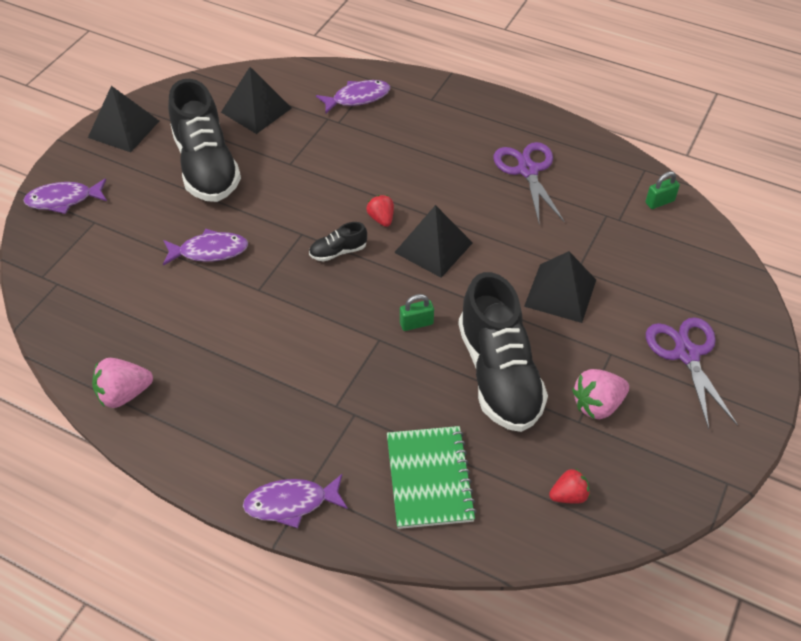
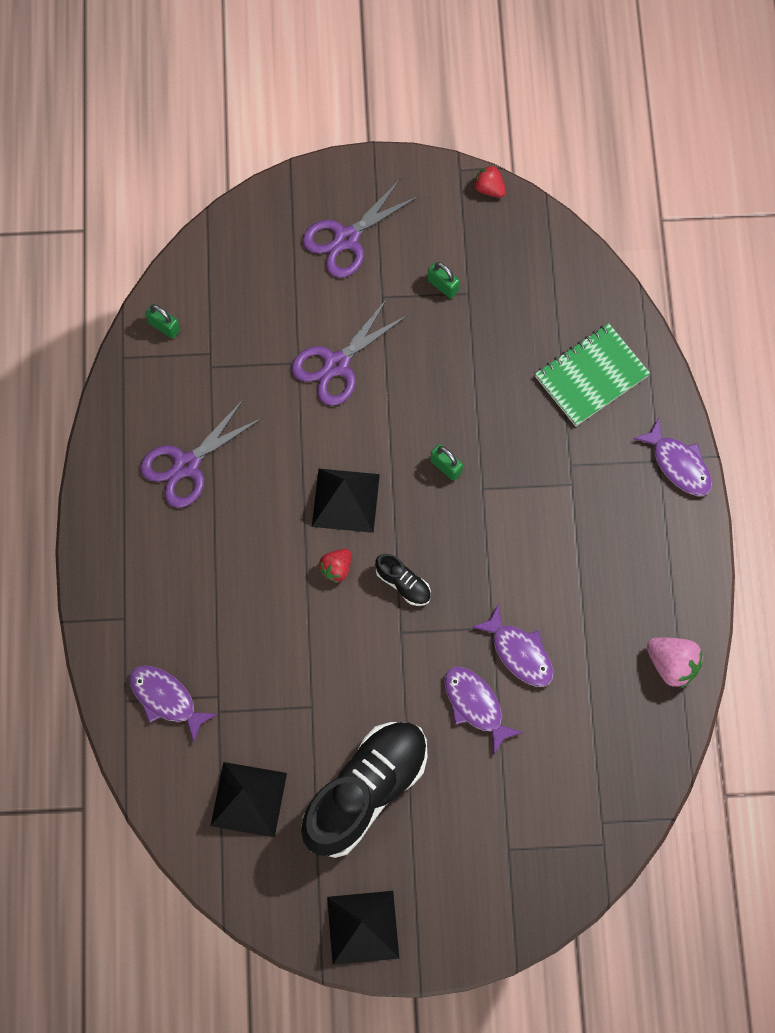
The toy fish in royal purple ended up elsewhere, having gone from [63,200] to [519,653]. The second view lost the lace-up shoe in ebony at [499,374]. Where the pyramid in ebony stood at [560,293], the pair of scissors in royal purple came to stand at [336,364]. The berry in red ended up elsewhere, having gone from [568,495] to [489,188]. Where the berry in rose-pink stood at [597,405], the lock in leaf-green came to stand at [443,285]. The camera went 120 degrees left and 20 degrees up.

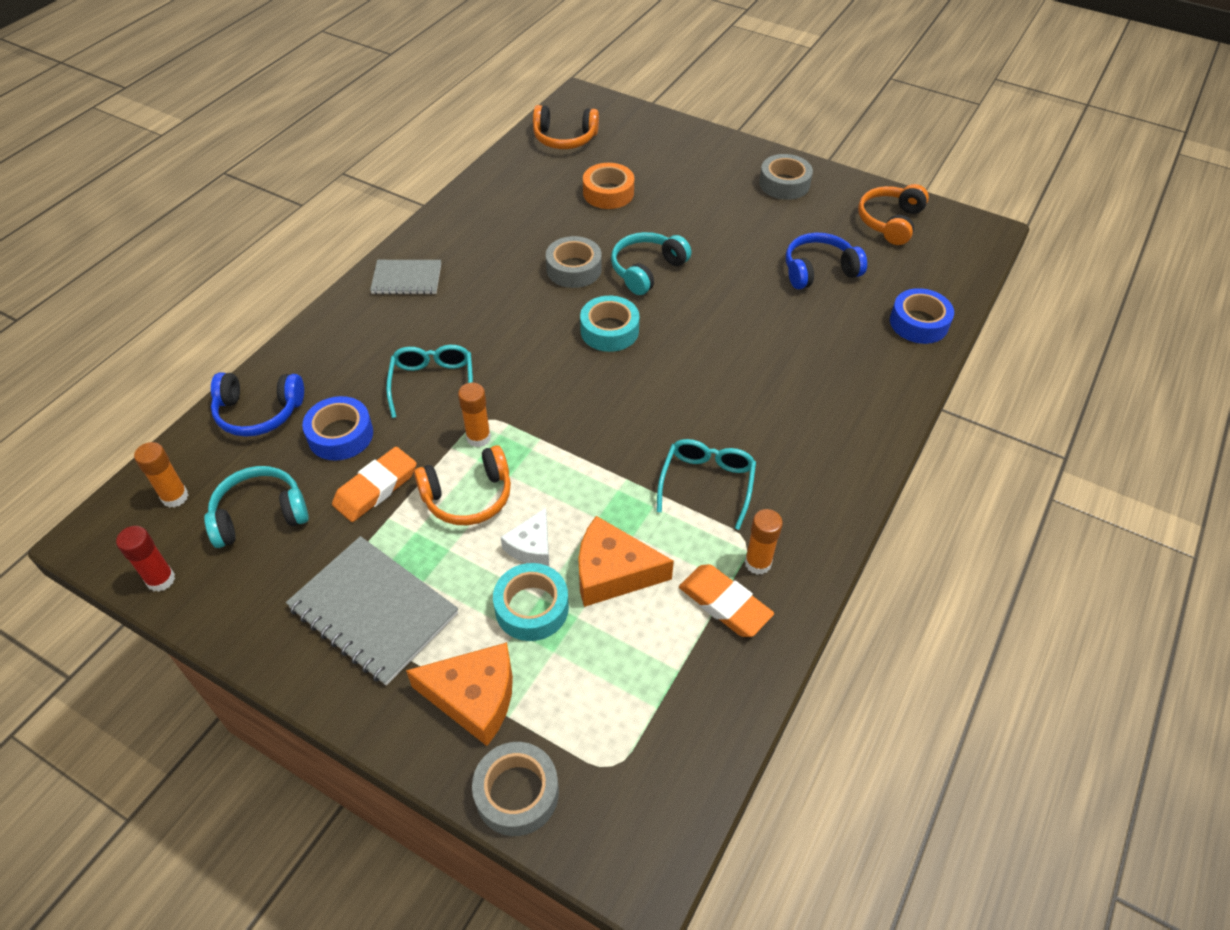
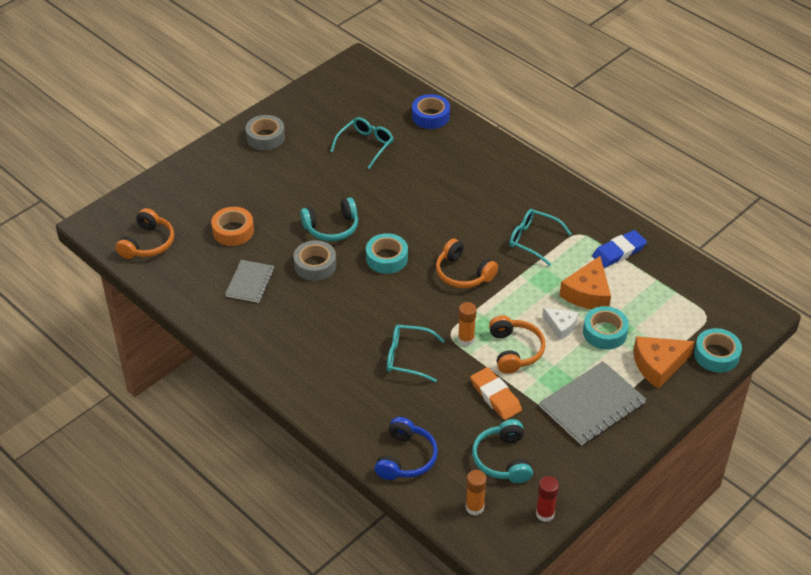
The second view lost the tape in cobalt at [340,435]. The exercise book in gray ended up elsewhere, having gone from [407,279] to [250,282]. The piece of cheese in orange at [474,697] ended up facing another way, 135 degrees counterclockwise from before. What was the tape in gray at [517,793] turned into the tape in aqua at [716,355]. The over-ear headphones in aqua at [647,270] ended up facing another way, 75 degrees counterclockwise from before. What was the eraser in orange at [724,604] turned into the eraser in cobalt at [619,252]. The second view lost the glue stick in orange at [758,563]. Where the over-ear headphones in cobalt stood at [819,271], the glasses in aqua came to stand at [365,145]. The over-ear headphones in orange ended up elsewhere, having gone from [890,222] to [463,273]. The camera went 75 degrees left and 5 degrees down.

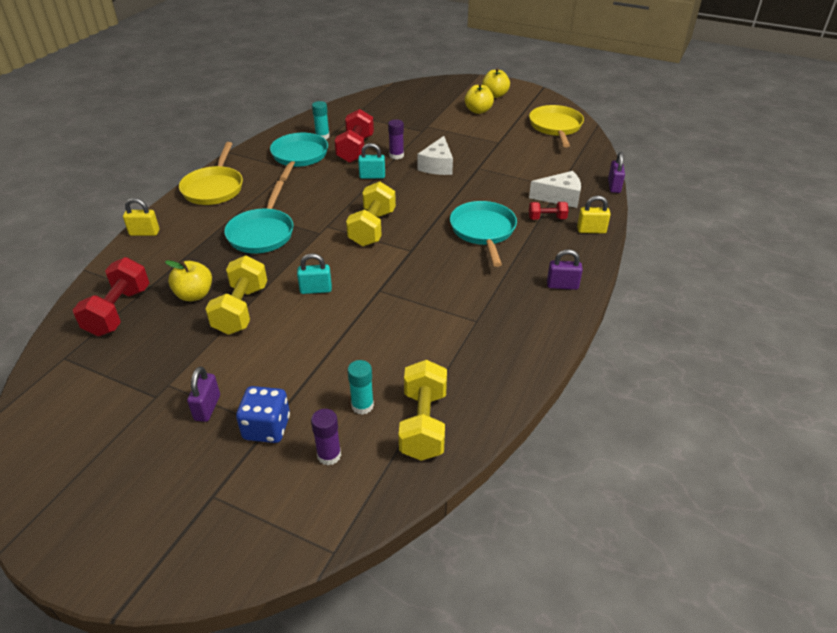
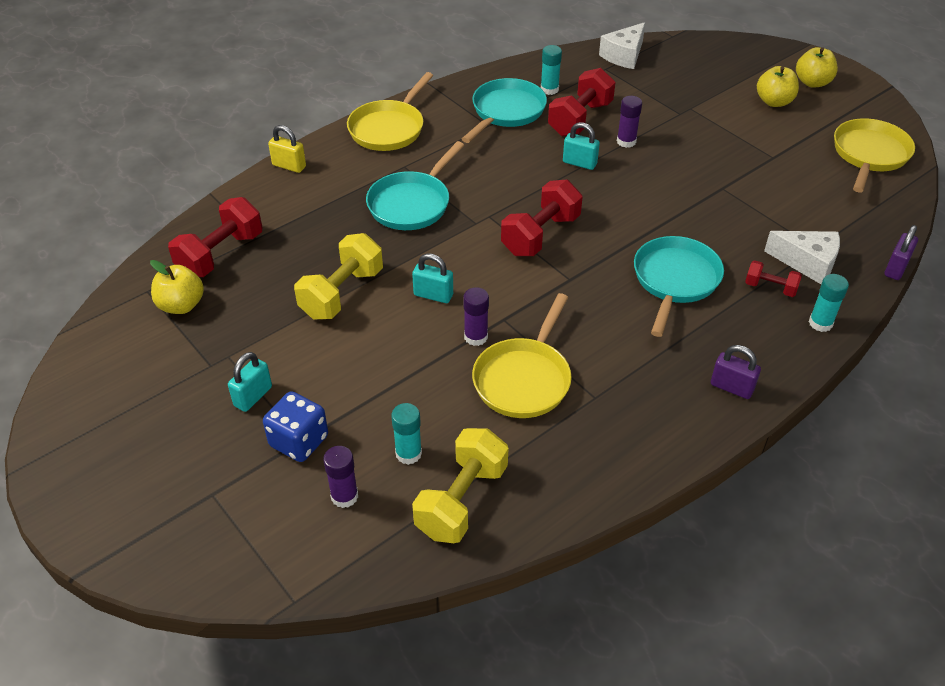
The toy apple in bright yellow ended up elsewhere, having gone from [194,295] to [181,305]. What was the lock in royal purple at [207,408] turned into the lock in aqua at [253,396]. What was the dumbbell in bright yellow at [372,228] turned into the dumbbell in red at [540,235]. The piece of cheese in snow-white ended up elsewhere, having gone from [437,166] to [624,55]. Where the lock in bright yellow stood at [591,230], the glue stick in aqua came to stand at [820,323]. The second view gained the glue stick in royal purple at [476,337]. The second view gained the frying pan in bright yellow at [524,379]. The camera went 25 degrees right and 5 degrees up.

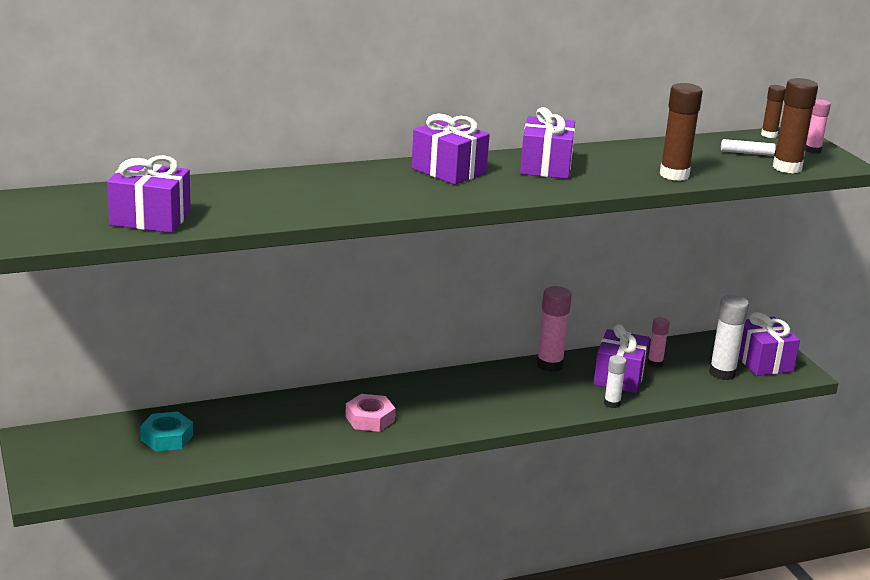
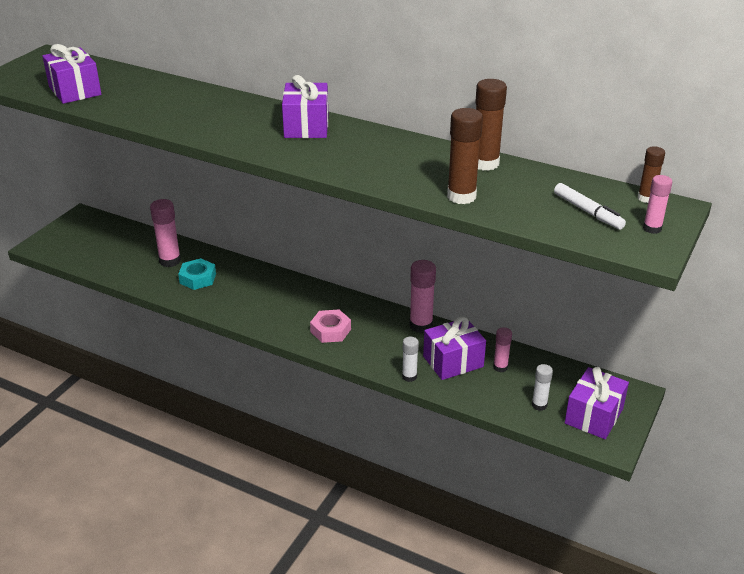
The hexagon nut in aqua ended up elsewhere, having gone from [167,438] to [198,278]. The hexagon nut in rose-pink ended up elsewhere, having gone from [370,419] to [330,330]. The second view lost the present in royal purple at [546,166]. The size of the glue stick in snow-white at [722,373] changed by a factor of 0.60. The glue stick in brown ended up elsewhere, having gone from [787,168] to [485,163]. The second view gained the glue stick in rose-pink at [170,261]. The camera went 50 degrees right and 10 degrees up.

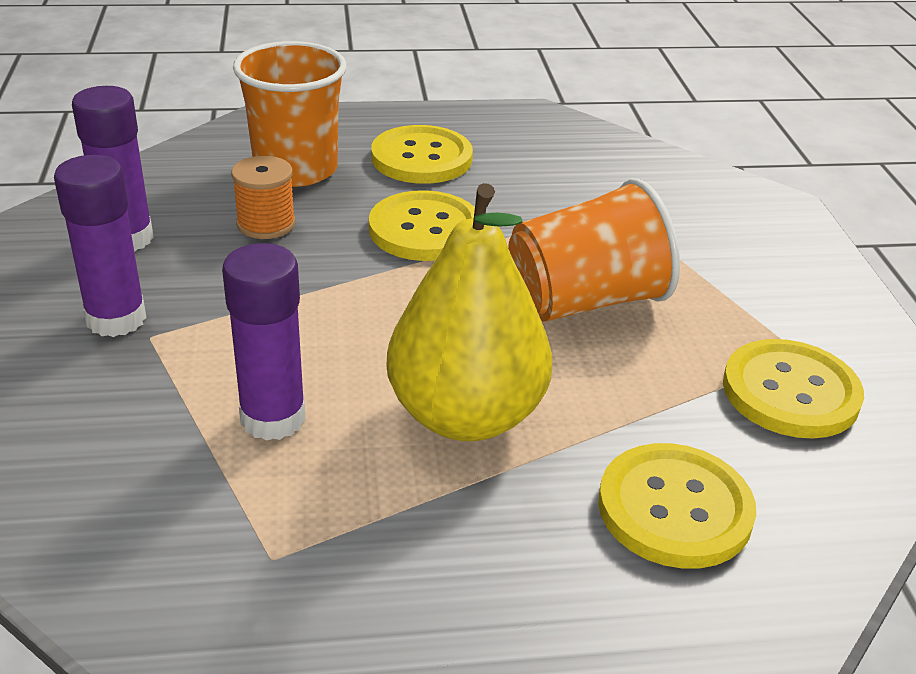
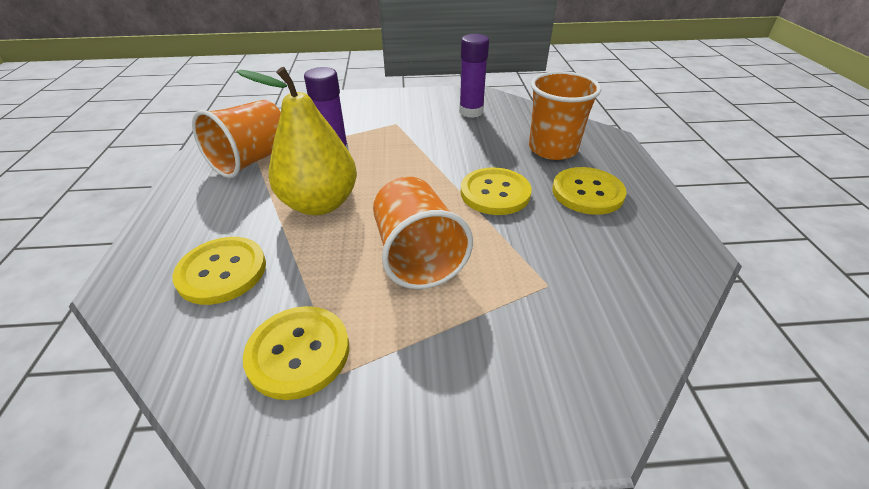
The second view lost the glue stick in royal purple at [116,319]. The second view lost the spool in orange at [266,224]. The second view gained the cup in orange at [252,160]. The camera went 95 degrees right and 5 degrees up.

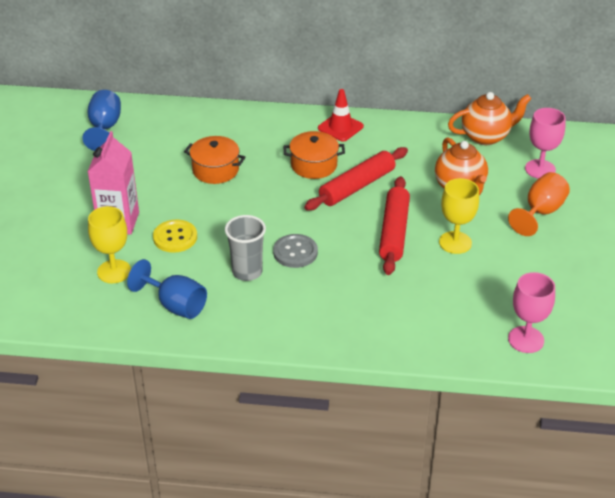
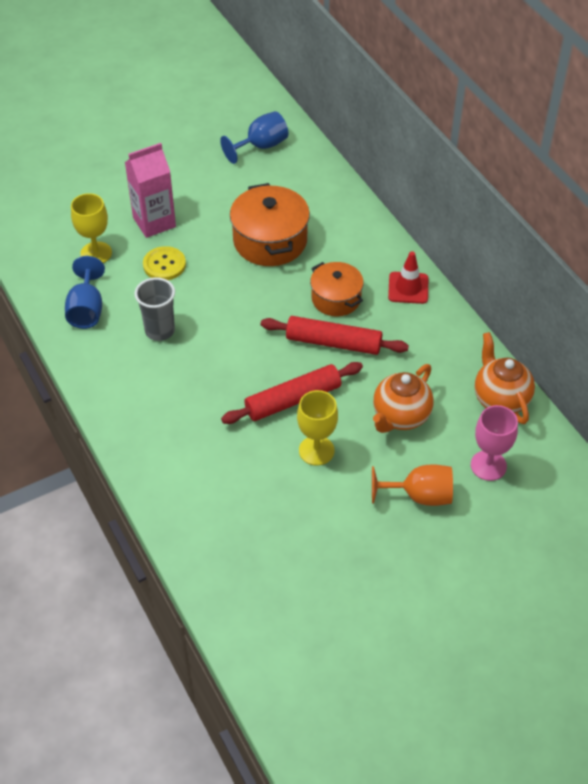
The size of the stockpot in orange at [215,170] changed by a factor of 1.55. The second view lost the sewing button in gray at [295,252]. The china teapot in orange at [486,136] ended up facing another way, 150 degrees counterclockwise from before. The second view lost the wine glass in rose-pink at [526,339]. The camera went 55 degrees right and 10 degrees up.

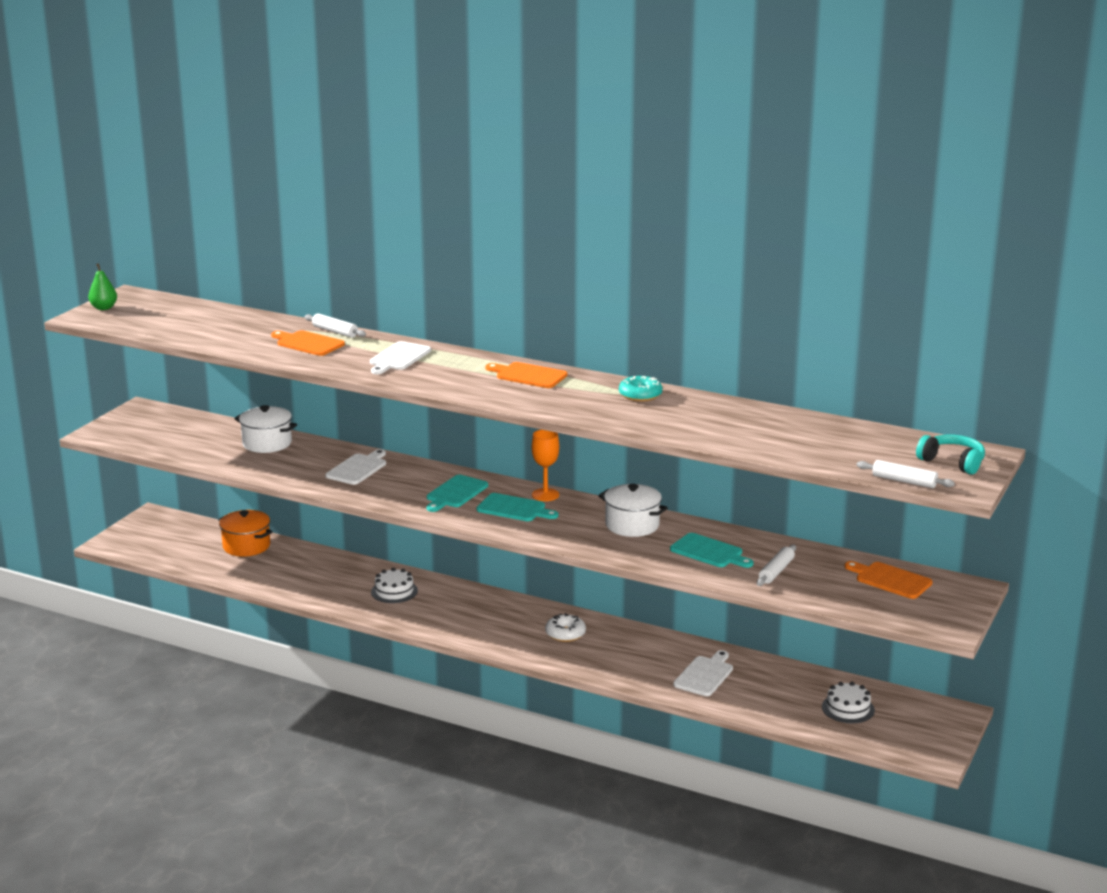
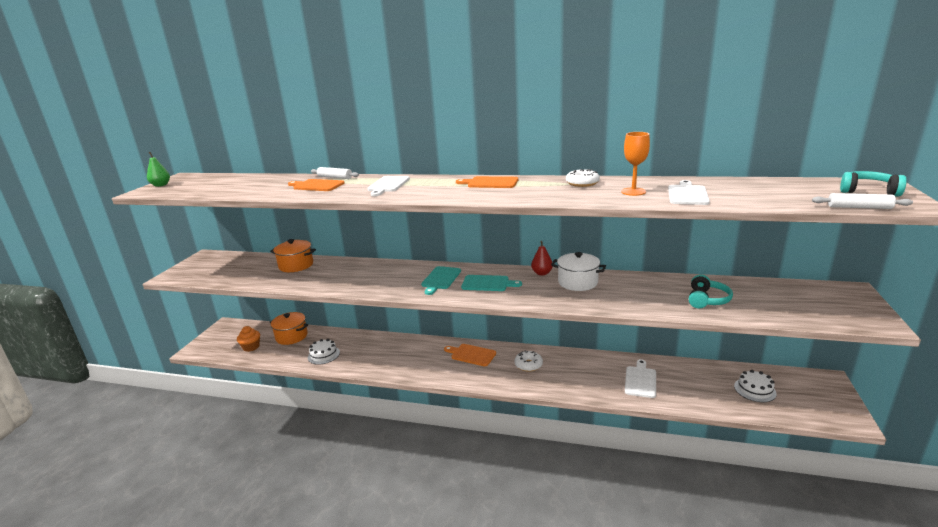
What was the stockpot in snow-white at [267,443] turned into the stockpot in orange at [296,265]. The cutting board in snow-white ended up elsewhere, having gone from [358,468] to [687,194]. The cake in snow-white ended up elsewhere, having gone from [394,591] to [323,355]. The wine glass in orange ended up elsewhere, having gone from [545,495] to [633,192]. What was the glazed donut in aqua at [640,395] turned into the glazed donut in snow-white at [582,183]. The second view lost the cutting board in aqua at [709,552]. Where the pastry roller in snow-white stood at [776,571], the over-ear headphones in aqua came to stand at [707,300]. The cutting board in orange ended up elsewhere, having gone from [890,580] to [471,355]. The second view gained the cupcake in orange at [251,347]. The second view gained the pear fruit in red at [542,273]. The camera went 10 degrees left and 0 degrees up.

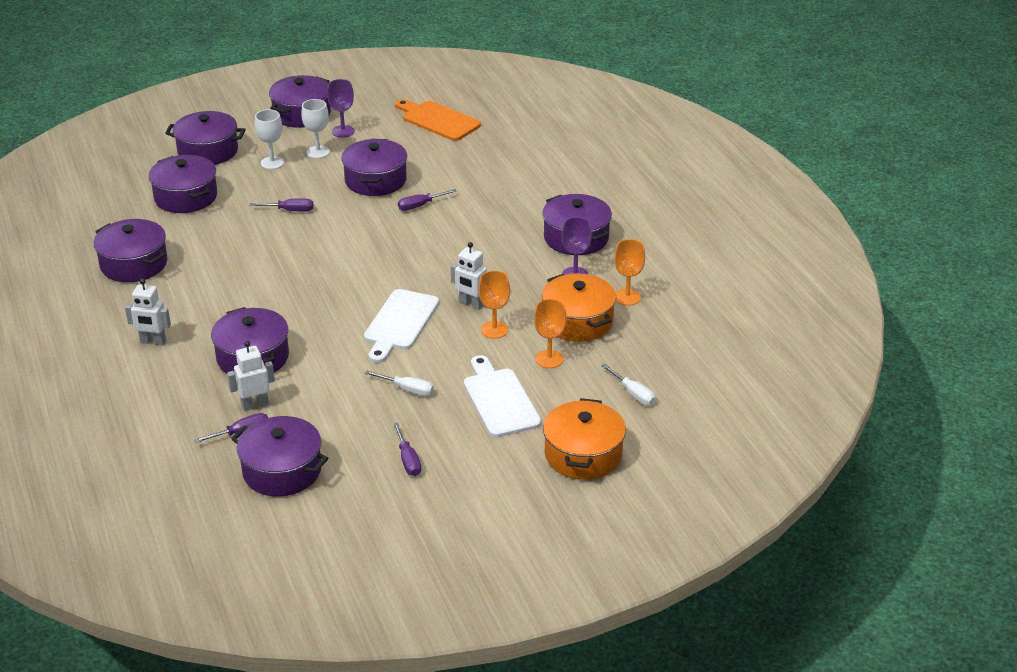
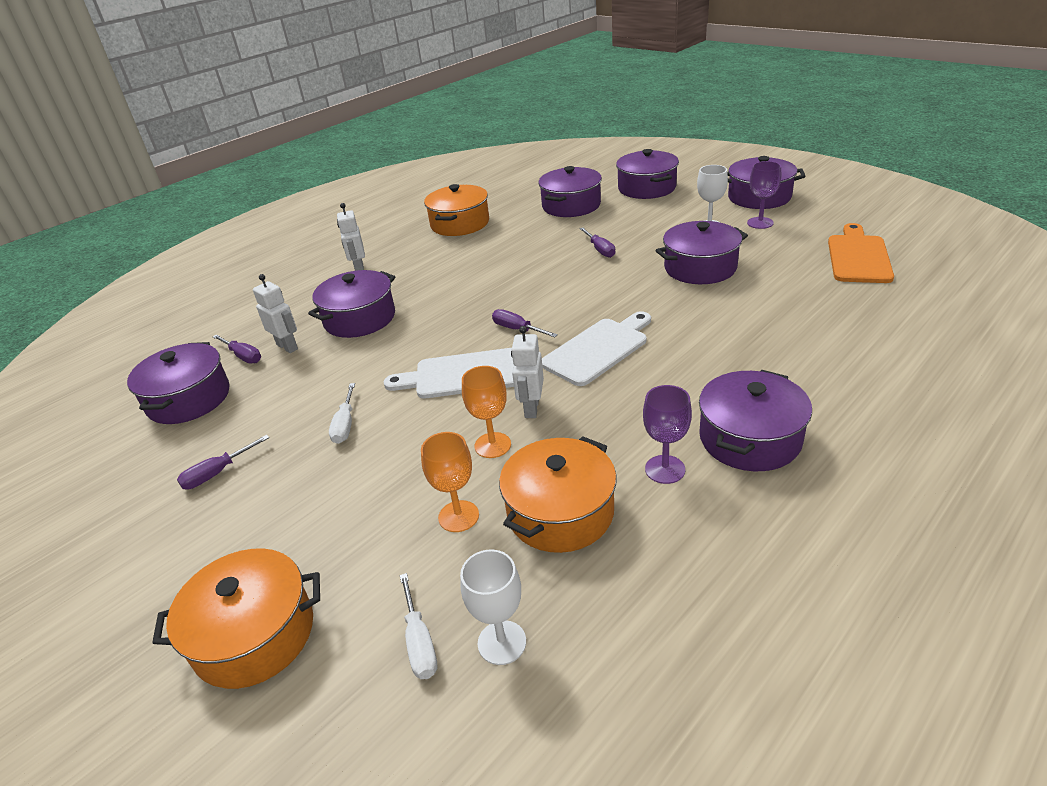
What was the stockpot in royal purple at [134,264] turned into the stockpot in orange at [460,224]. The wine glass in snow-white ended up elsewhere, having gone from [272,163] to [502,642]. The hand screwdriver in royal purple ended up elsewhere, having gone from [420,205] to [517,329]. The cutting board in snow-white ended up elsewhere, having gone from [499,400] to [598,349]. The hand screwdriver in snow-white at [633,393] ended up facing another way, 45 degrees counterclockwise from before. The second view lost the wine glass in orange at [627,297]. The camera went 70 degrees right and 0 degrees up.

